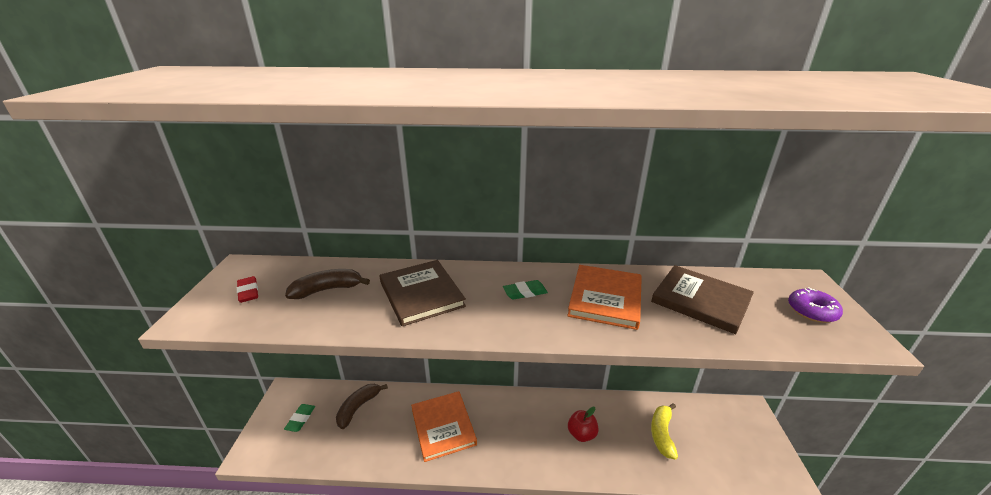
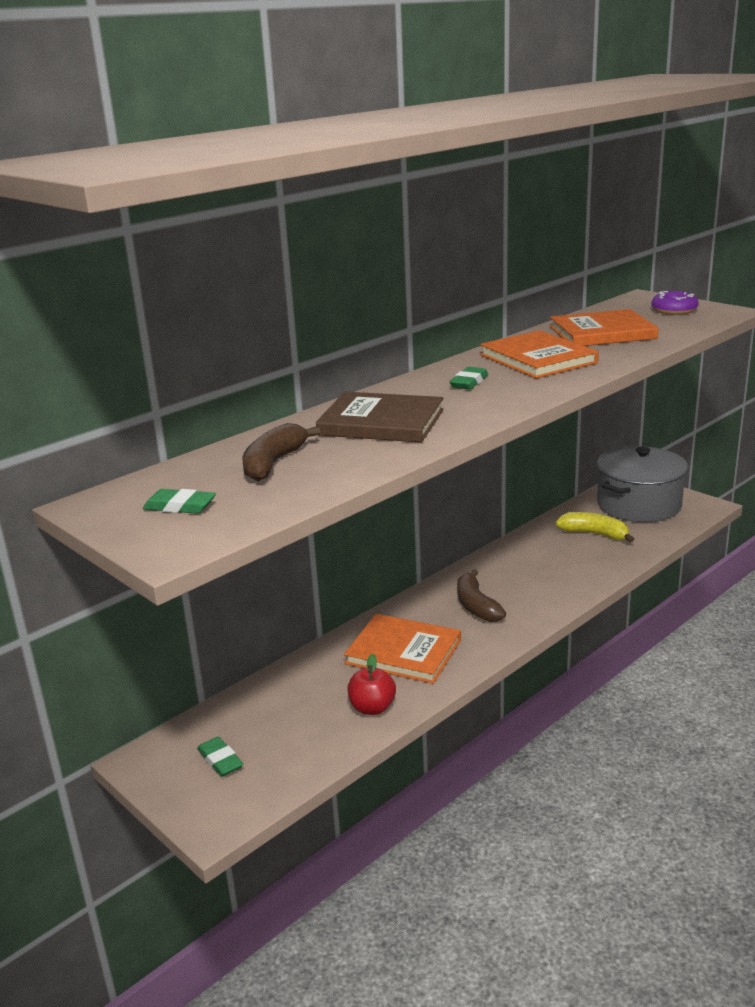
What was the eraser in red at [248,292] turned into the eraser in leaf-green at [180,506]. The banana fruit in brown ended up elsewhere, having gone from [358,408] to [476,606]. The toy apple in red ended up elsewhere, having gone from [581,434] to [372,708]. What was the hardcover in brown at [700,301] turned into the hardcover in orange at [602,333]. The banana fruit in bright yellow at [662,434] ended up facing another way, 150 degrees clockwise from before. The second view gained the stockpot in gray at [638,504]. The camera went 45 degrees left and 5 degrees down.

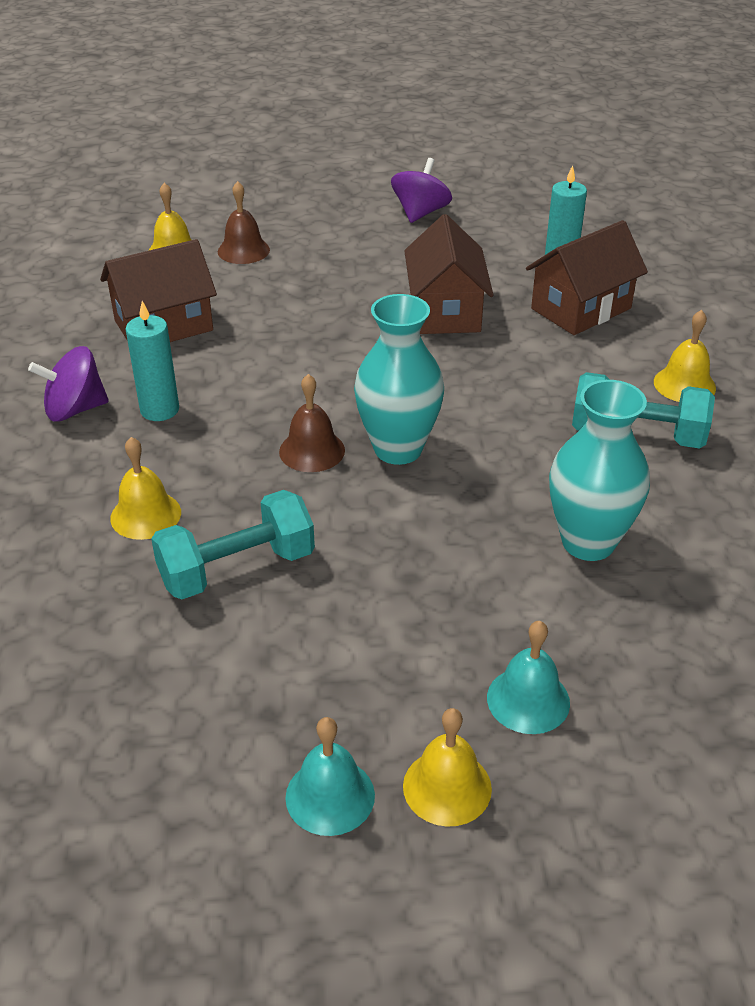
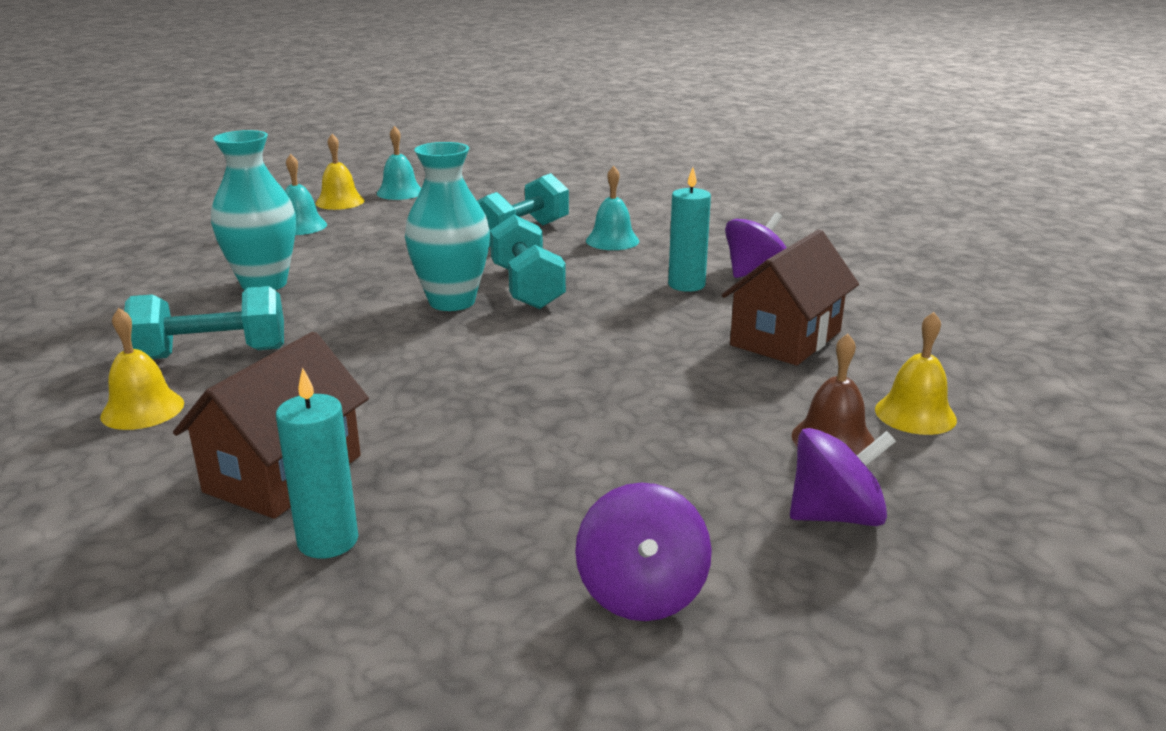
What was the school bell in bright yellow at [145,515] turned into the school bell in aqua at [612,240]. Where the school bell in brown stood at [312,450], the dumbbell in aqua came to stand at [527,287]. The second view lost the toy house in brown at [445,311]. The second view gained the whirligig in royal purple at [836,515]. The camera went 155 degrees right and 15 degrees down.

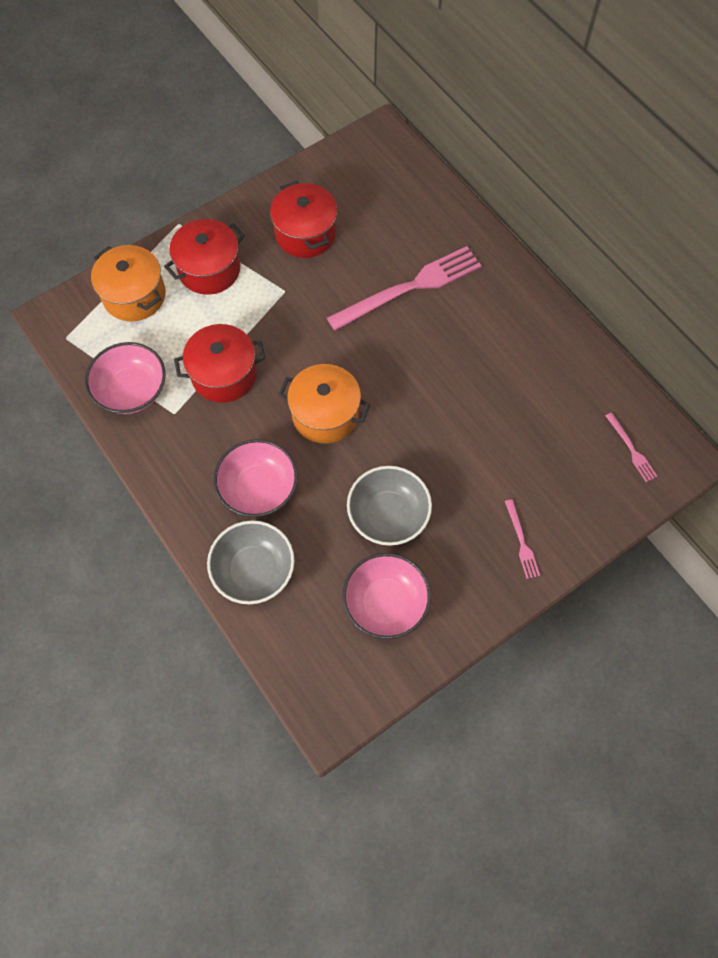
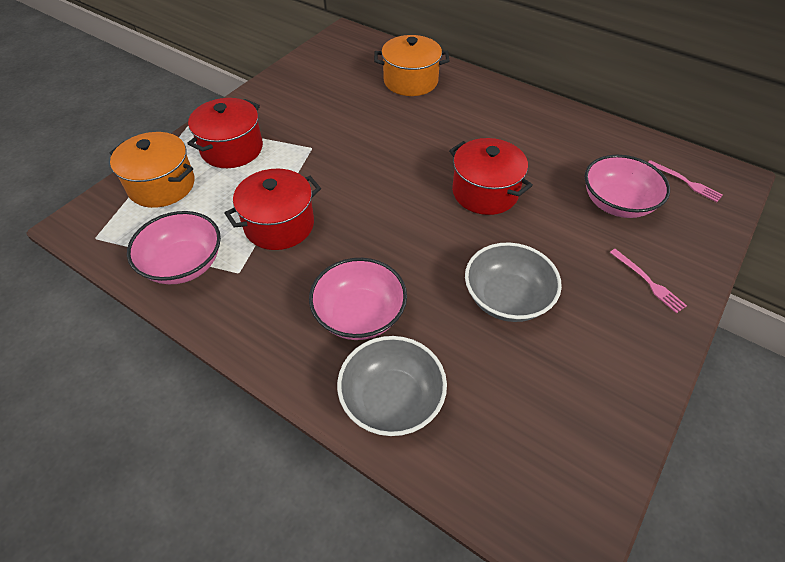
The stockpot in red ended up elsewhere, having gone from [305,233] to [485,192]. The stockpot in orange ended up elsewhere, having gone from [325,414] to [410,81]. The second view lost the dinner fork in rose-pink at [409,288]. The serving bowl in rose-pink ended up elsewhere, having gone from [385,603] to [617,203]. The camera went 20 degrees left and 15 degrees down.

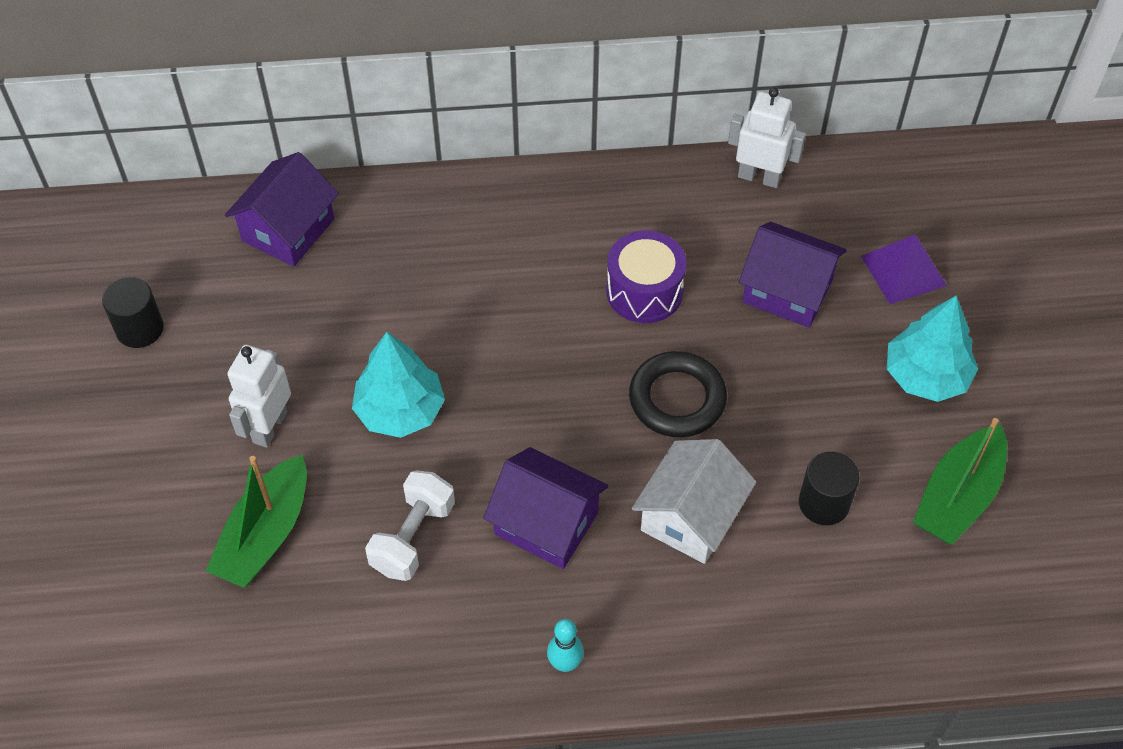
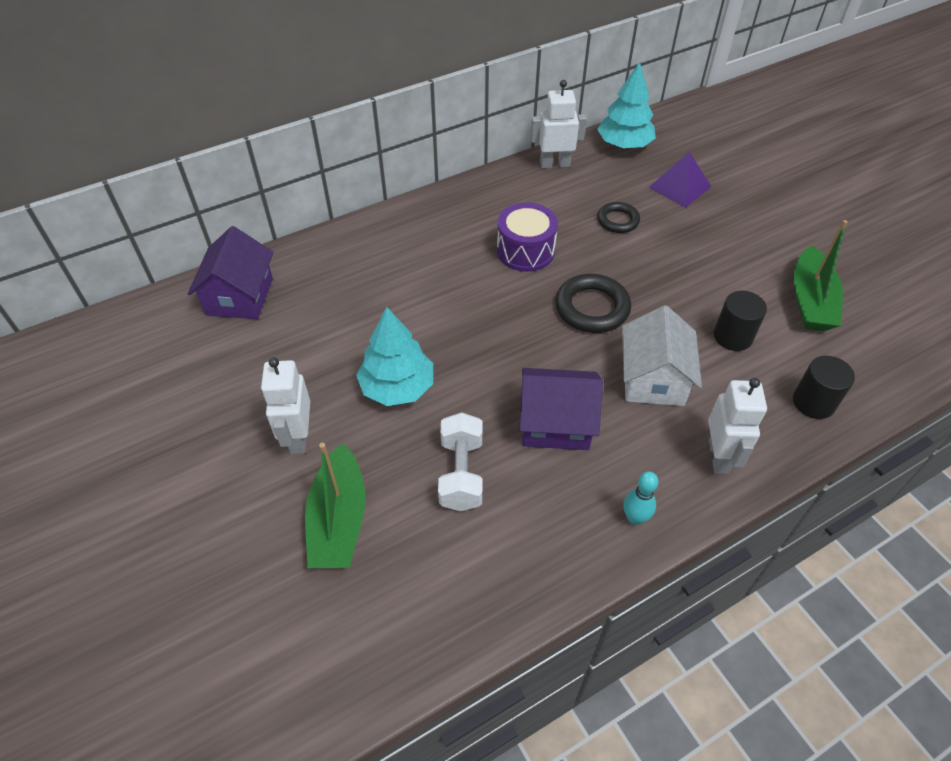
The solid cylinder in ebony ended up elsewhere, having gone from [140,329] to [813,402]. Where the toy house in royal purple stood at [787,291], the hoop in ebony came to stand at [618,220]. The tree in aqua ended up elsewhere, having gone from [926,375] to [624,145]. The second view gained the robot in snow-white at [719,456]. The camera went 25 degrees left and 5 degrees down.

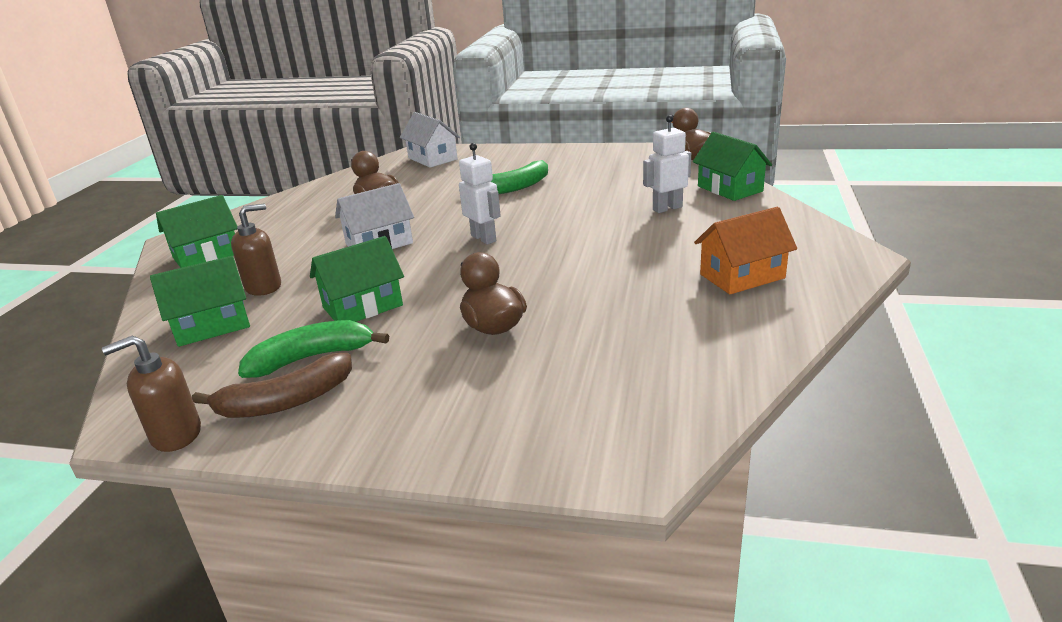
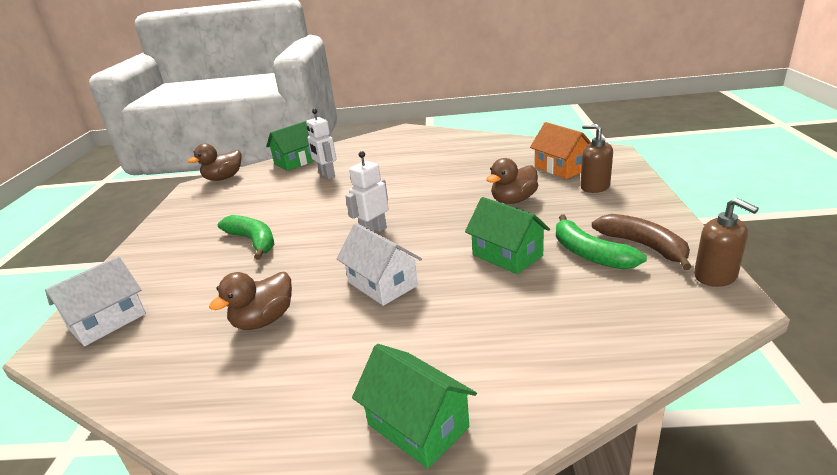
The second view lost the toy house in leaf-green at [212,325]. The soap pump in brown ended up elsewhere, having gone from [264,287] to [594,187]. The toy house in orange ended up elsewhere, having gone from [742,276] to [561,168]. The camera went 100 degrees left and 0 degrees up.

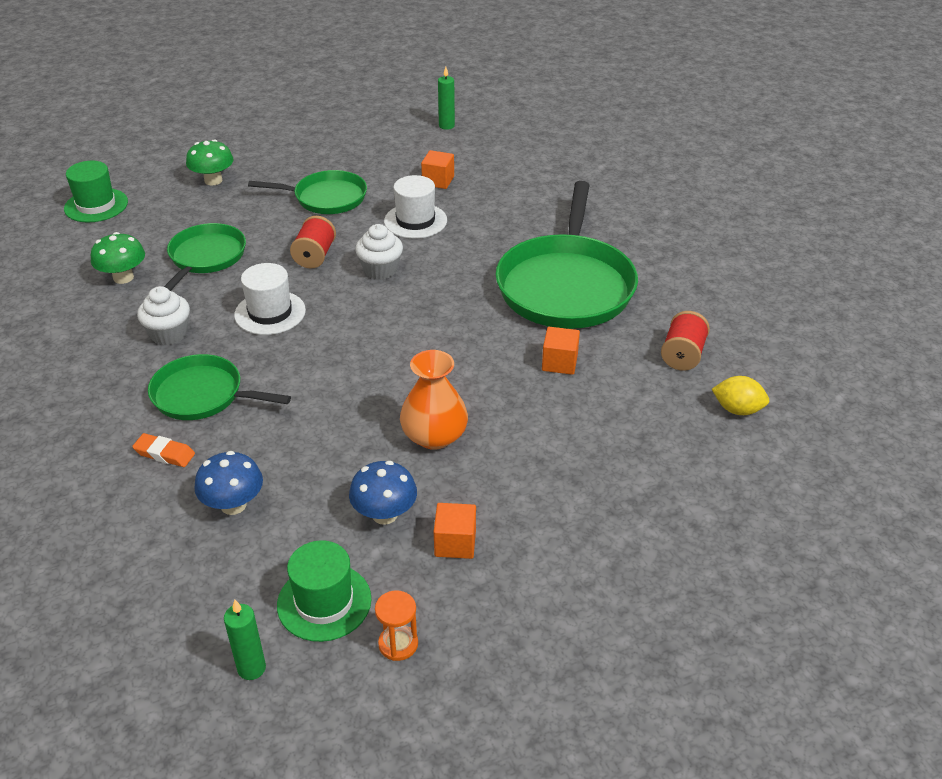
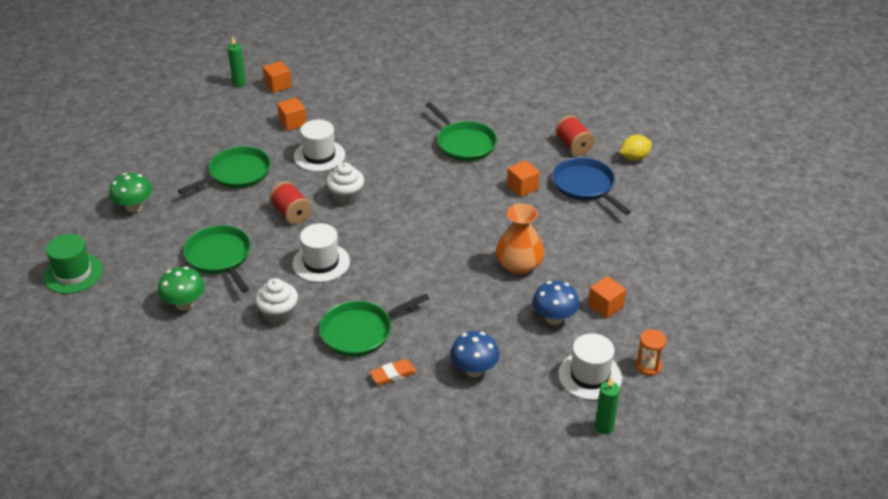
What was the hat in leaf-green at [324,602] turned into the hat in snow-white at [590,376]. The size of the frying pan in leaf-green at [566,286] changed by a factor of 0.57. The second view gained the solid cube in orange at [278,85]. The second view gained the frying pan in cobalt at [585,186]. The camera went 45 degrees left and 0 degrees up.

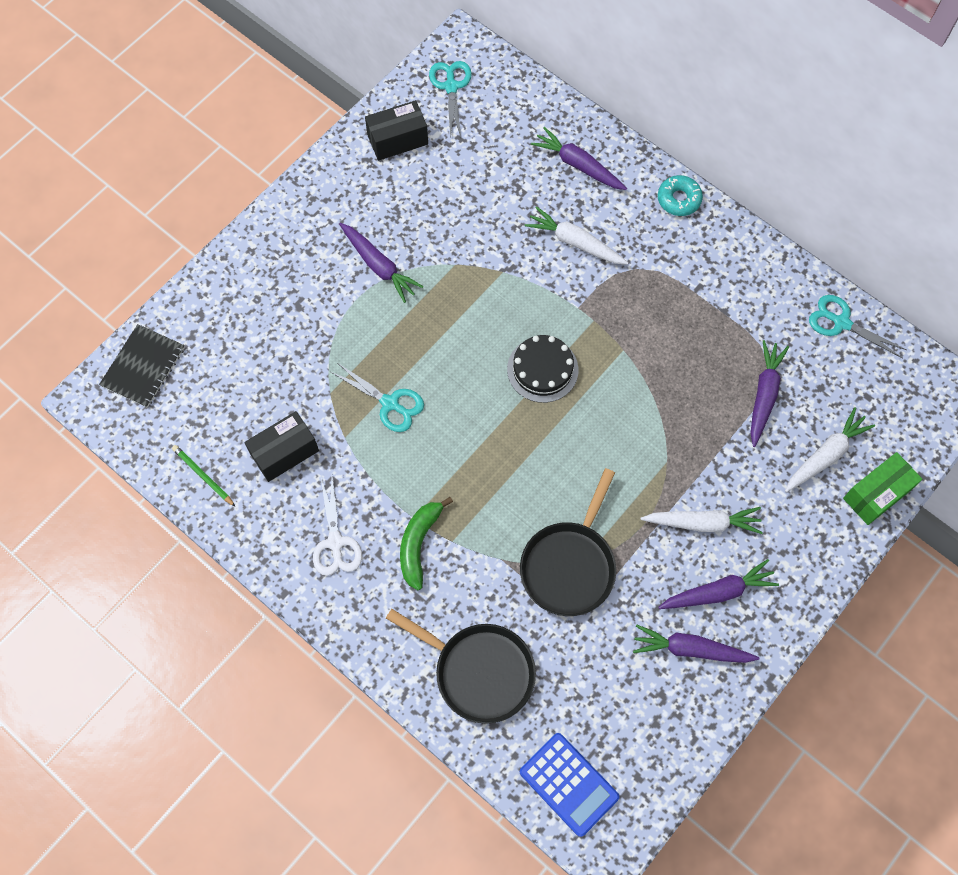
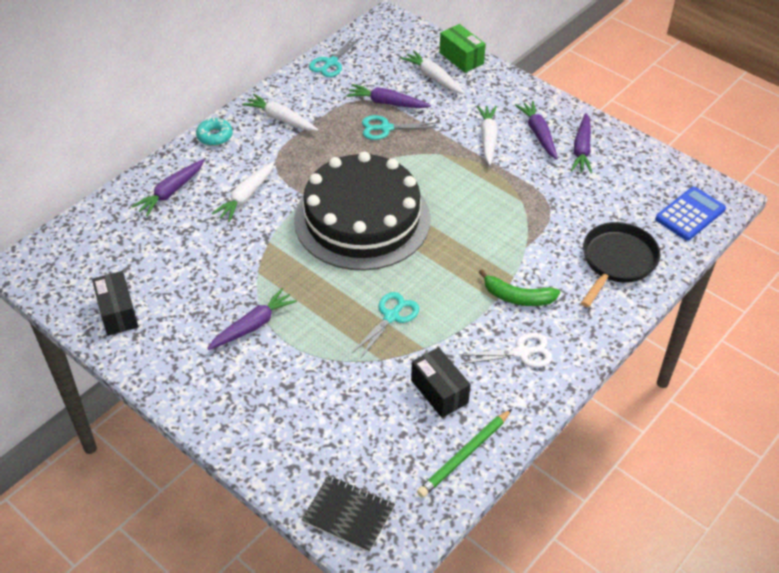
The size of the lead pencil in leaf-green at [203,476] changed by a factor of 1.58. The pair of scissors in aqua ended up elsewhere, having gone from [451,87] to [386,128]. The size of the cake in ebony at [542,369] changed by a factor of 2.32. The second view lost the frying pan in ebony at [569,565]. The second view gained the root vegetable in snow-white at [281,119]. The camera went 90 degrees left and 20 degrees down.

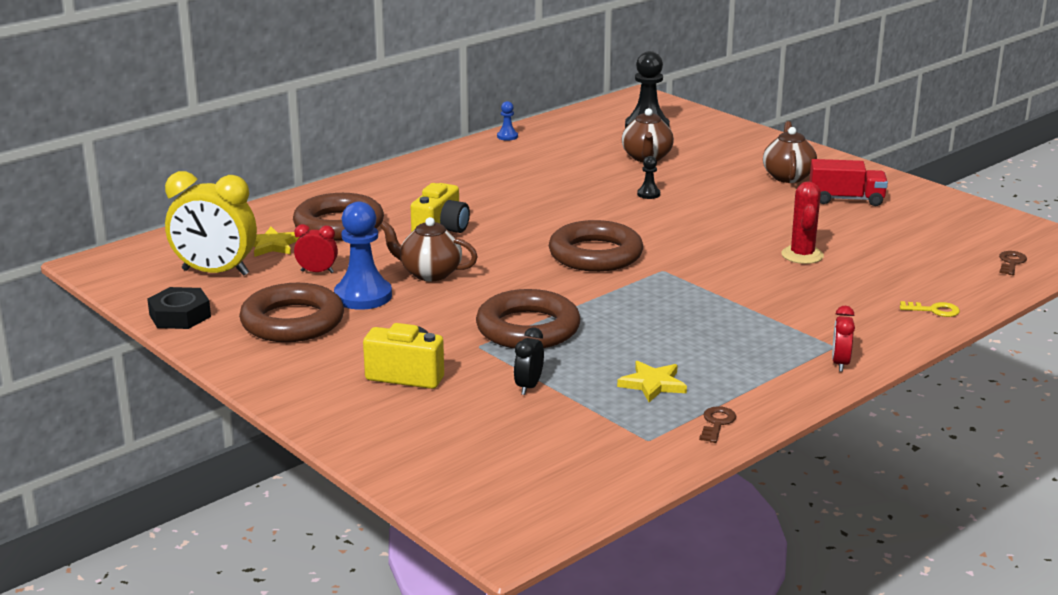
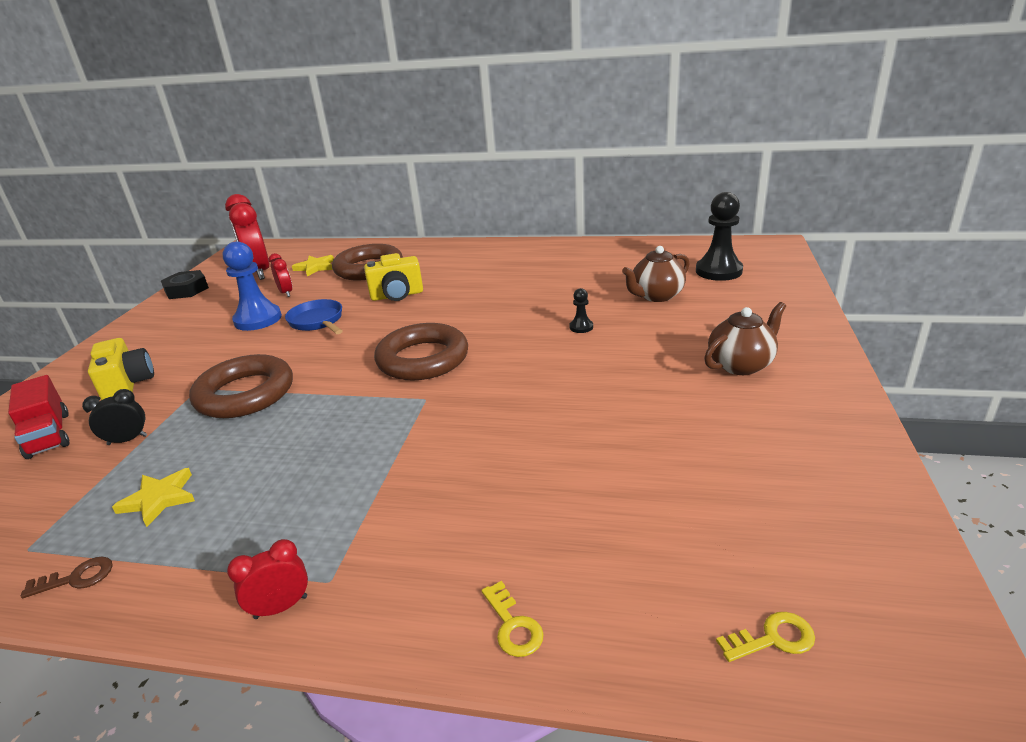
What was the bedside clock in bright yellow at [215,272] turned into the bedside clock in red at [259,272]. The second view lost the hoop in brown at [292,322]. Where the china teapot in brown stood at [429,273], the frying pan in cobalt came to stand at [317,321]. The second view lost the chess pawn in cobalt at [507,136]. The second view lost the saguaro cactus in red at [802,255]. The lorry in red ended up elsewhere, having gone from [846,199] to [48,435]. What was the latchkey in brown at [1011,262] turned into the latchkey in bright yellow at [773,638]. The camera went 55 degrees right and 5 degrees up.

